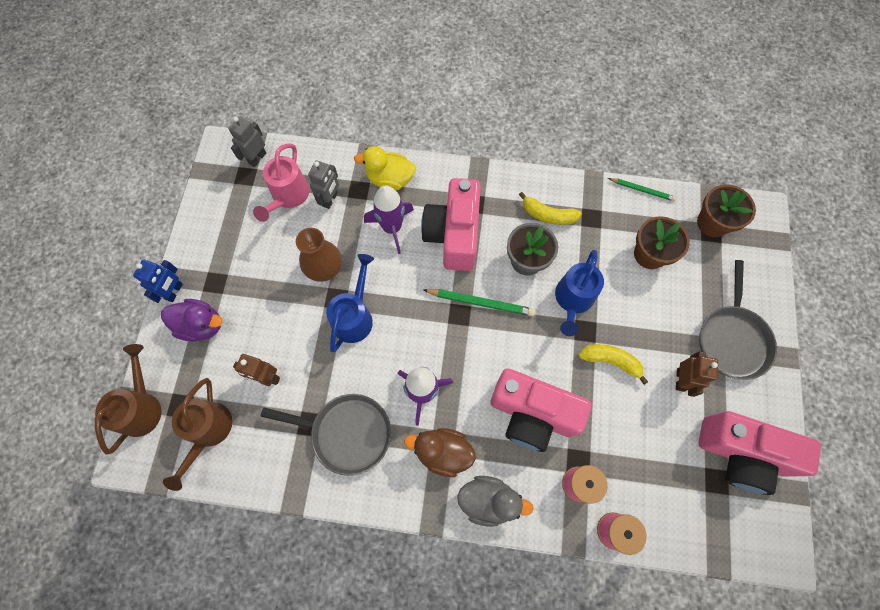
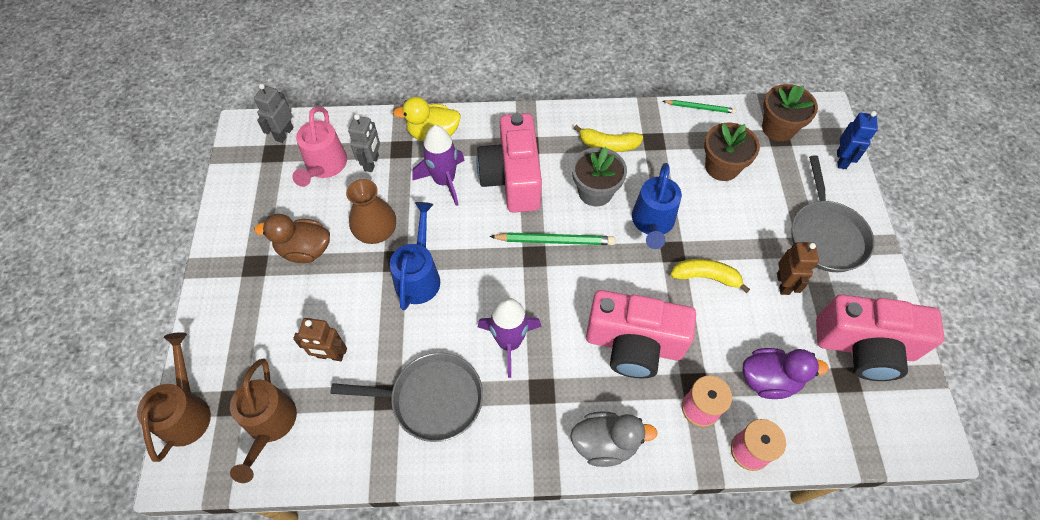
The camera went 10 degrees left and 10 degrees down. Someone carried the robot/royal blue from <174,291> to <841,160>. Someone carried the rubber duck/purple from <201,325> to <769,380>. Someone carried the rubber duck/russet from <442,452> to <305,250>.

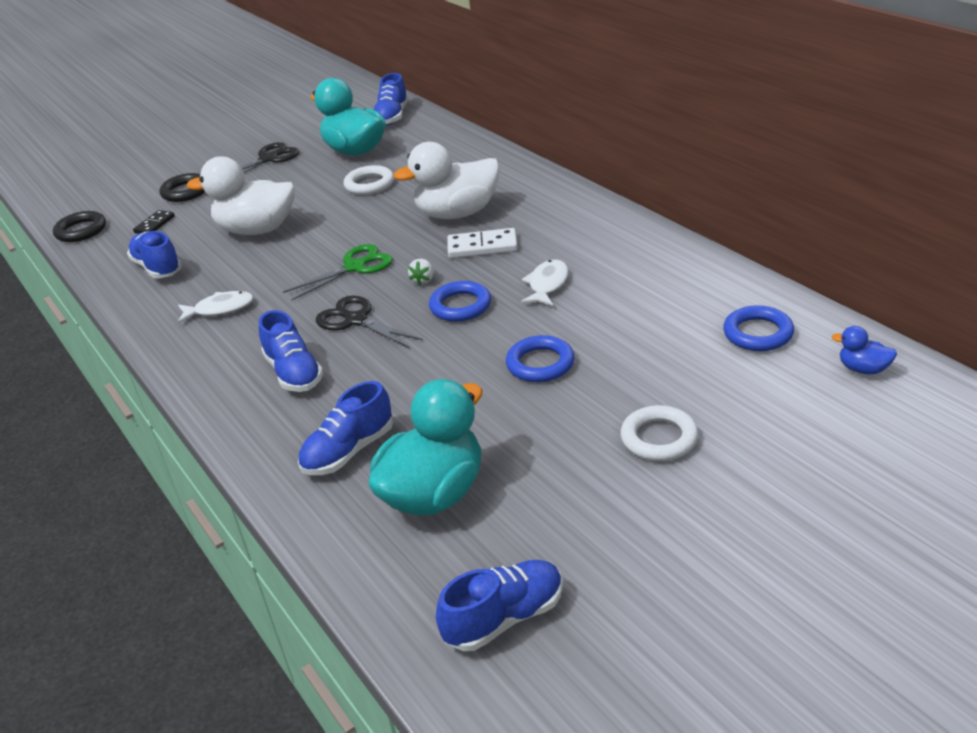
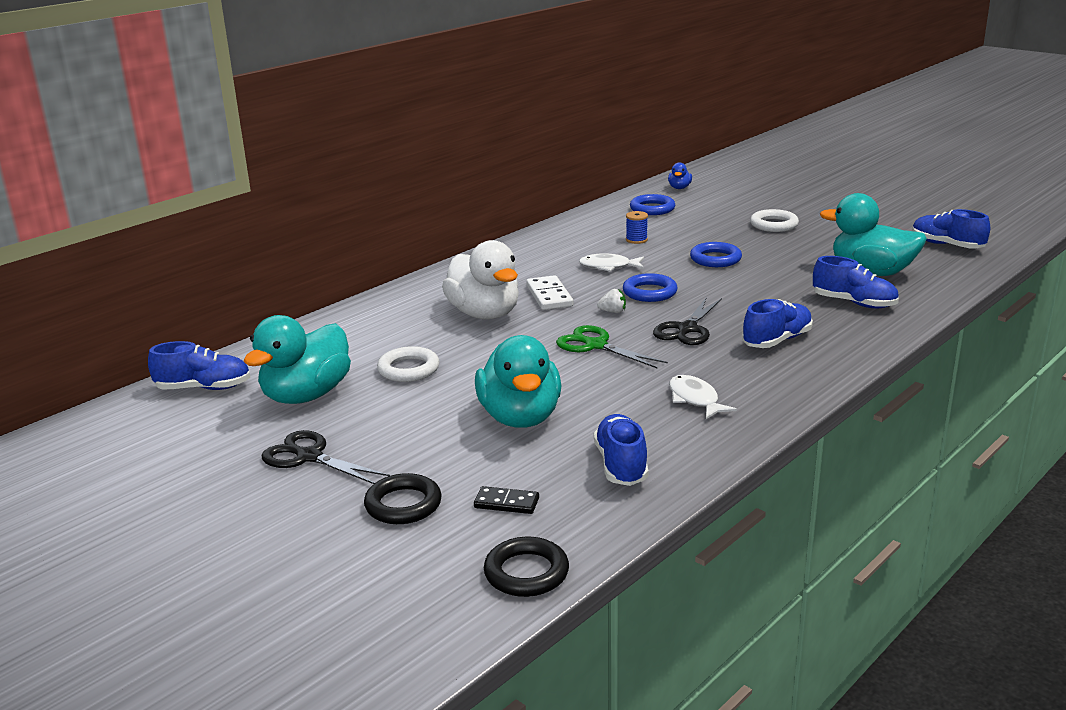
The camera went 105 degrees left and 10 degrees down. Someone rotated the shoe/royal blue at <158,268> by 135 degrees clockwise. Someone repainted the rubber duck/white at <257,230>, which became the rubber duck/turquoise at <520,417>. Someone put down the reel of thread/royal blue at <636,240>.

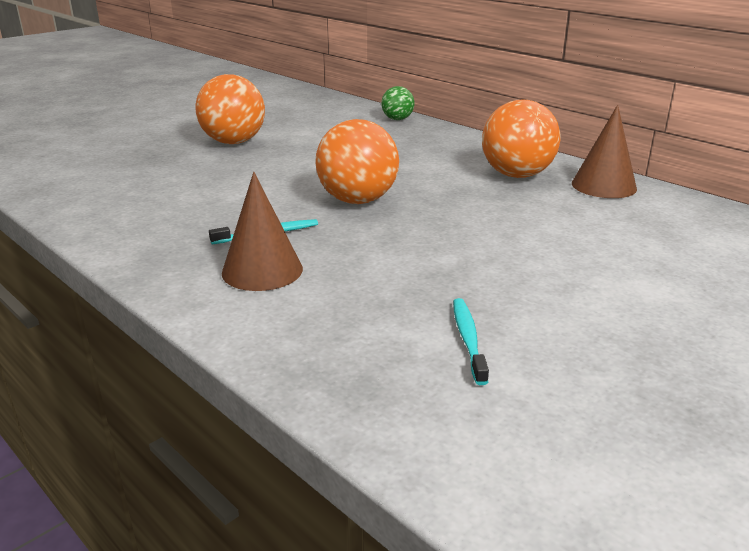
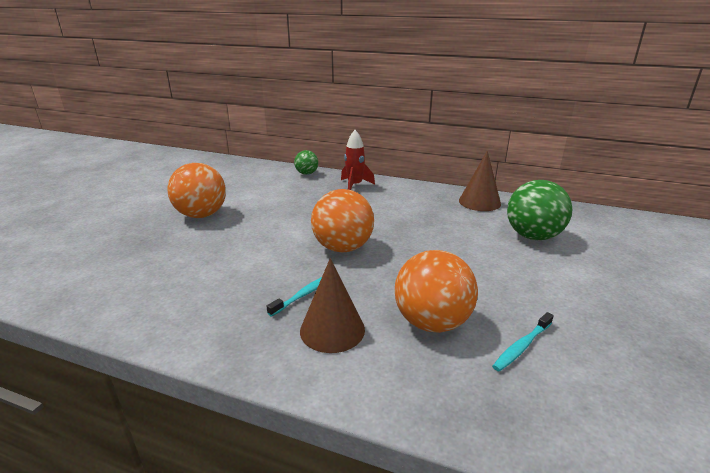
The camera went 25 degrees left and 0 degrees up. Someone rotated the dental brush/turquoise at <468,339> by 105 degrees counterclockwise. Someone carried the play ball/orange from <516,175> to <432,322>. Someone put down the rocket/red at <355,185>. Someone put down the play ball/leaf-green at <533,236>.

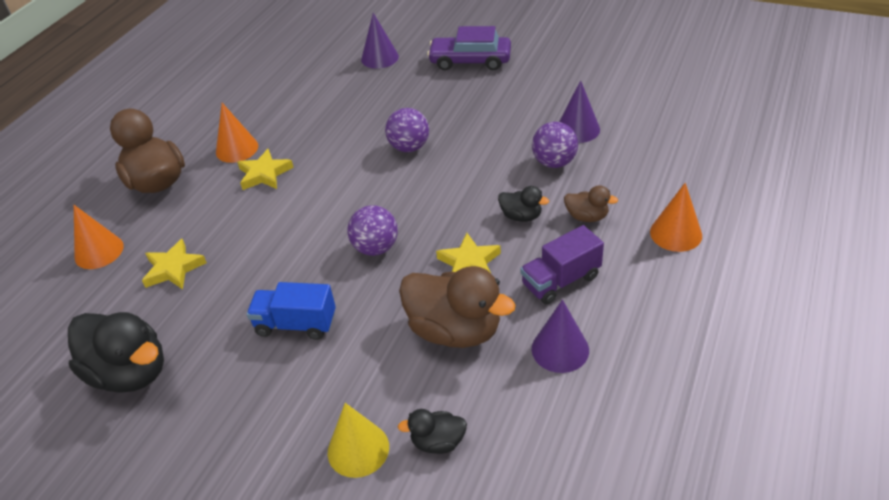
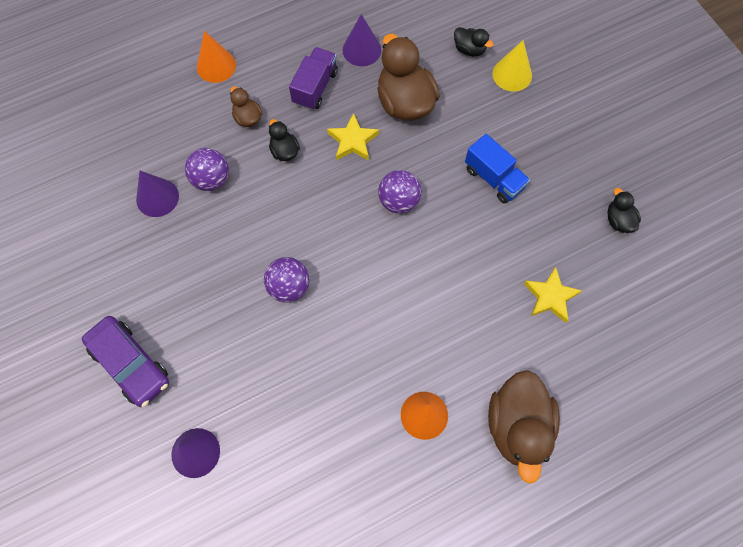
The camera went 145 degrees left and 25 degrees up. Someone scaled the rubber duck/ebony at <130,372> by 0.49. Someone took away the solid cone/orange at <99,251>. Someone took away the five-pointed star/bright yellow at <264,174>. Someone rotated the lorry/purple at <561,281> by 75 degrees counterclockwise.

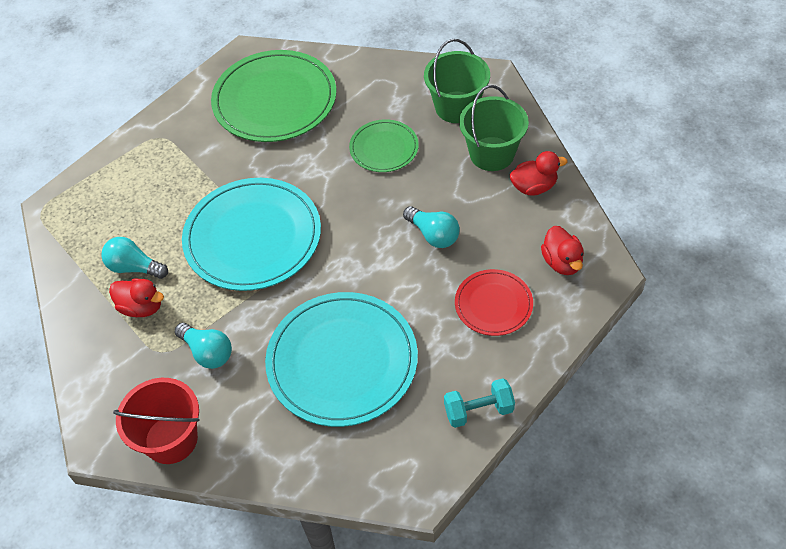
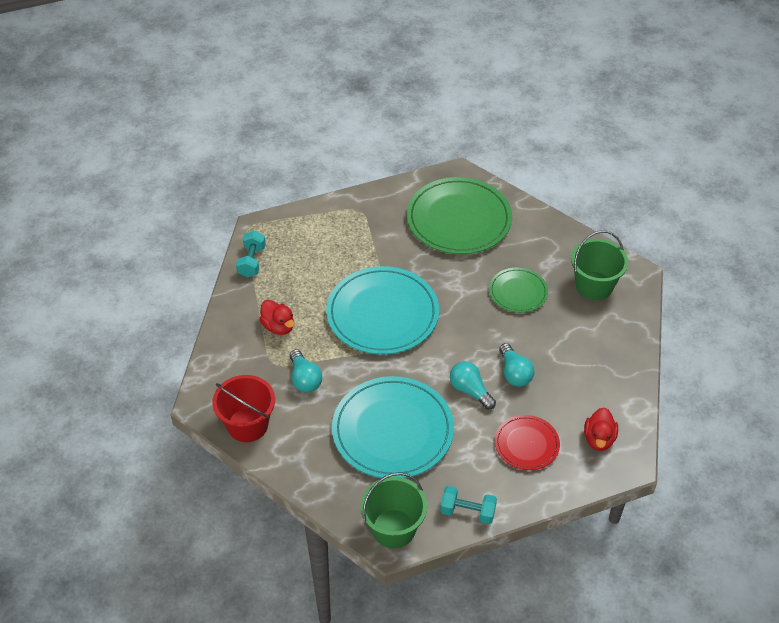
The camera went 25 degrees right and 5 degrees down. Someone carried the lightbulb/turquoise from <134,267> to <470,390>. Someone carried the pail/leaf-green from <492,154> to <393,529>. Someone took away the rubber duck/red at <534,187>. Someone put down the free weight/turquoise at <252,261>.

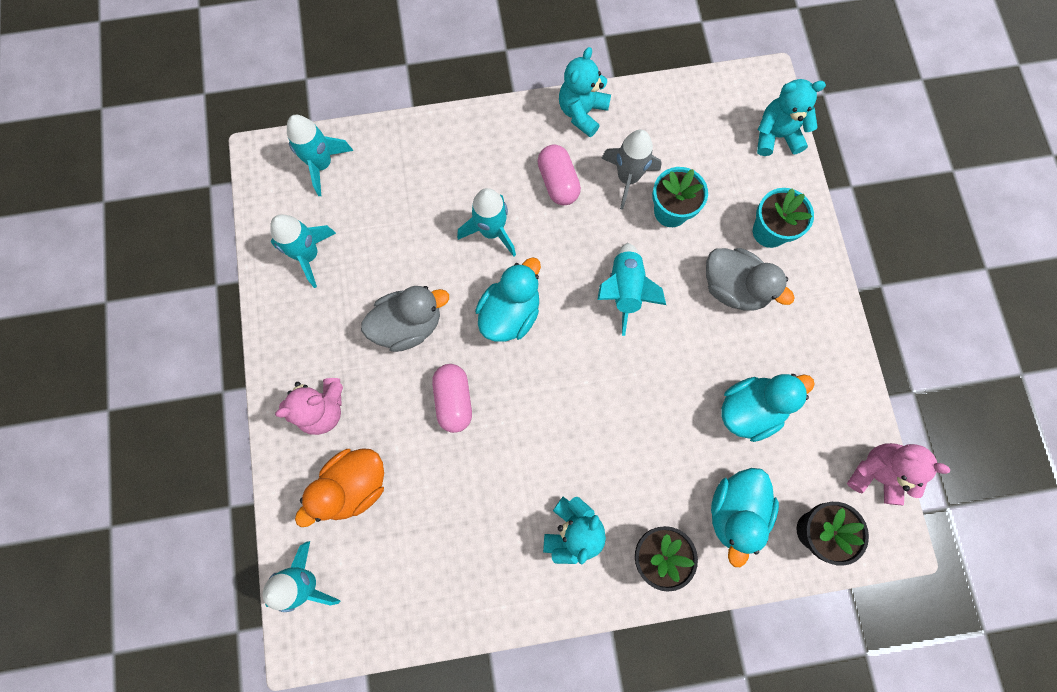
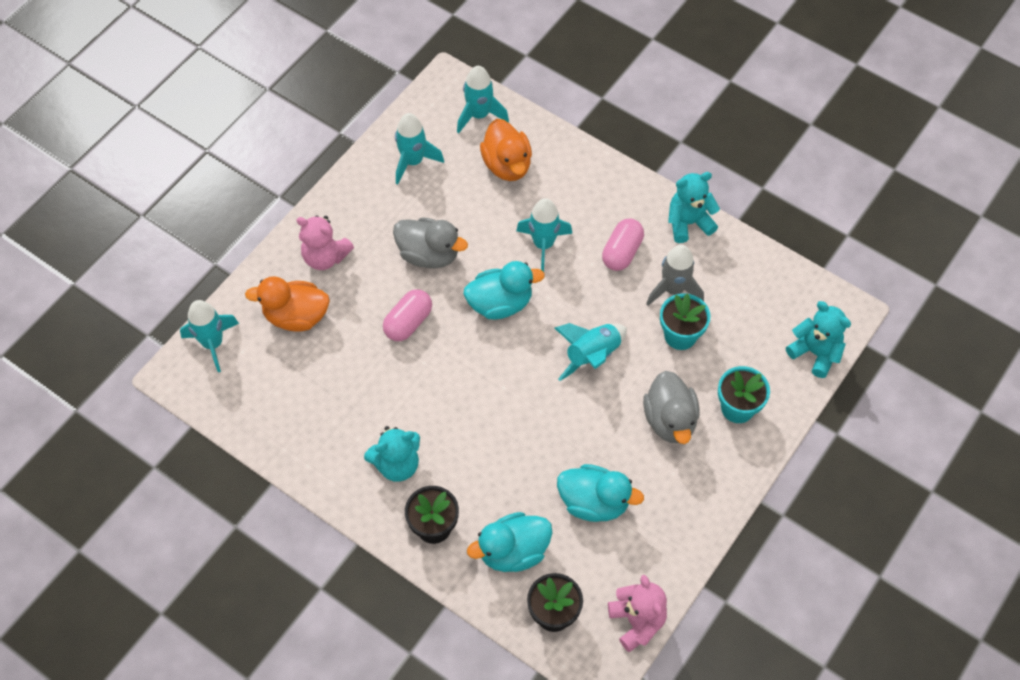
The camera went 45 degrees right and 15 degrees down. Someone put down the rubber duck/orange at <507,165>.

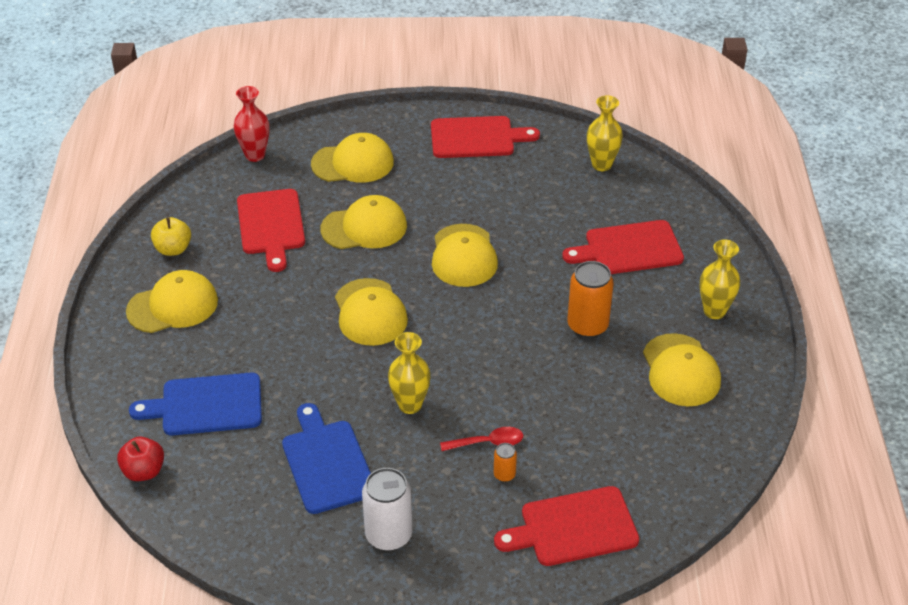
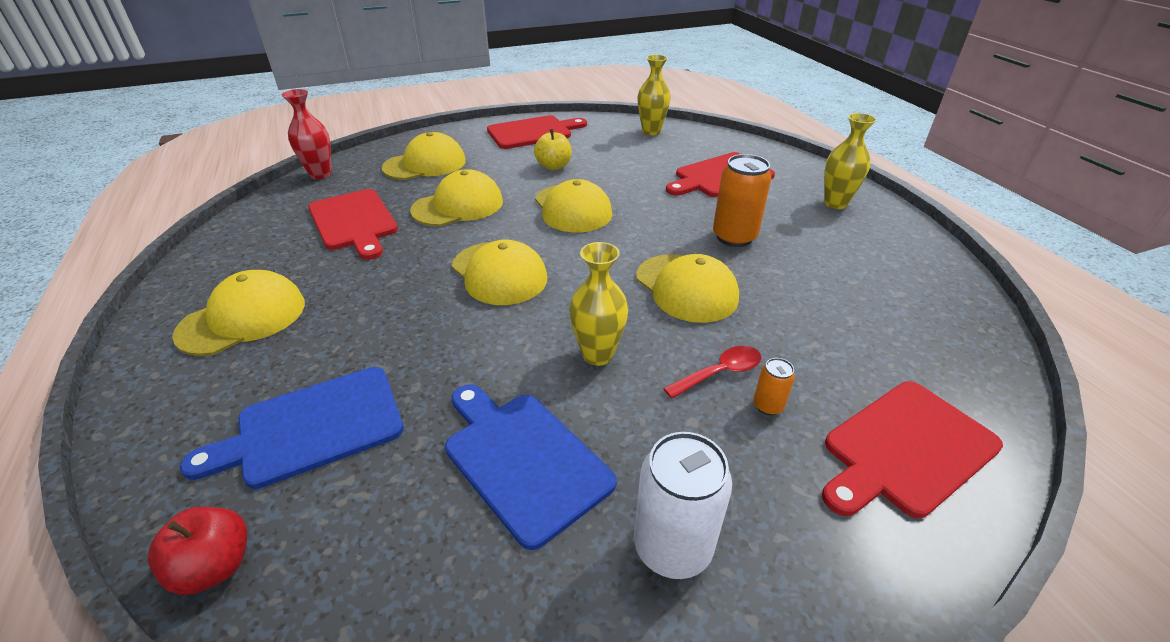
The camera went 20 degrees left and 5 degrees down. Someone carried the toy apple/bright yellow from <173,249> to <553,166>. Someone carried the peaked cap/bright yellow from <681,370> to <686,288>.

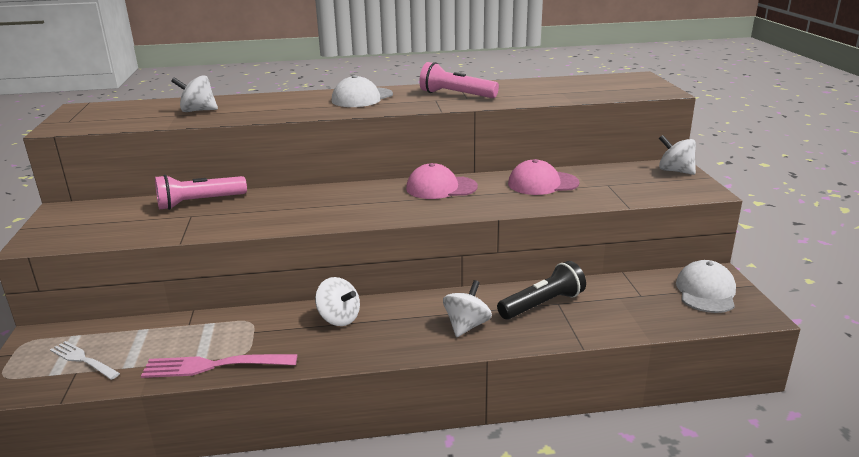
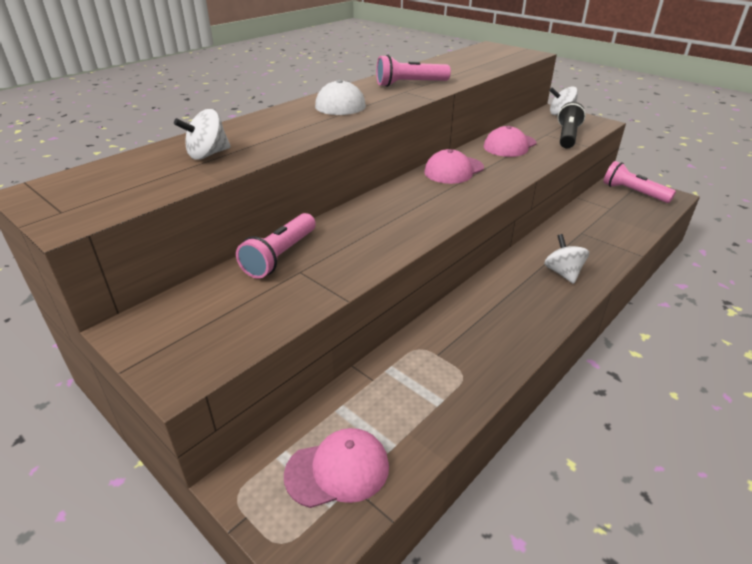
The camera went 40 degrees left and 10 degrees up. Someone swapped the table fork/white at <83,360> for the peaked cap/pink at <337,470>. Someone took away the table fork/pink at <215,365>. Someone took away the toy top/white at <339,318>. Someone carried the flashlight/ebony from <542,304> to <567,136>. Someone swapped the peaked cap/white at <706,291> for the flashlight/pink at <633,192>.

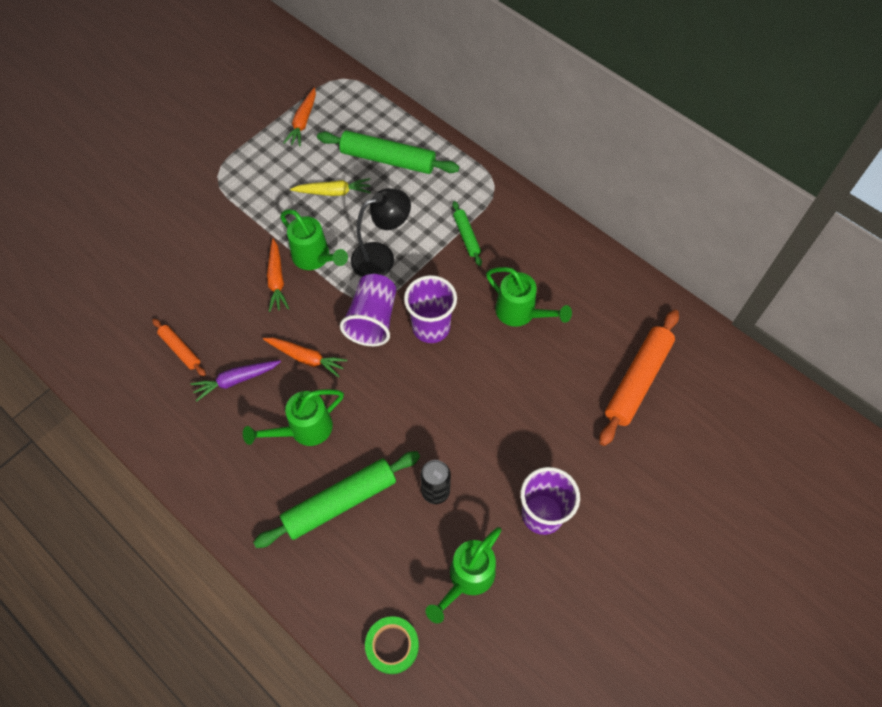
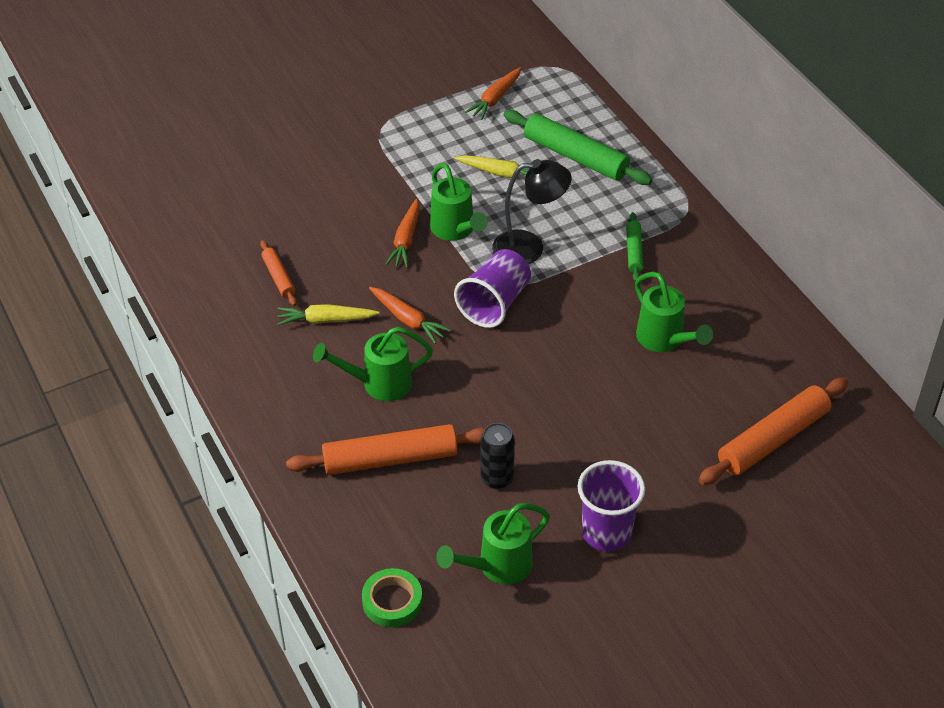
The camera went 20 degrees right and 15 degrees down. Someone repainted the root vegetable/purple at <236,380>, which became the root vegetable/bright yellow at <325,320>. Someone repainted the dough roller/leaf-green at <340,502>, which became the dough roller/orange at <390,459>. Someone took away the cup/purple at <431,327>.

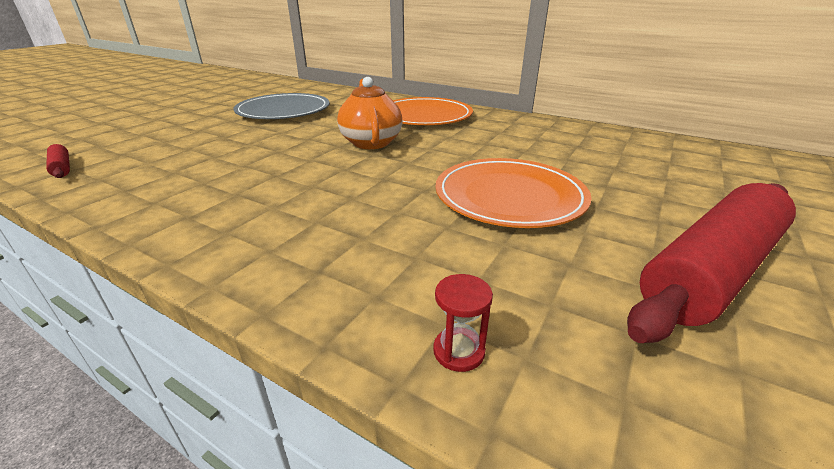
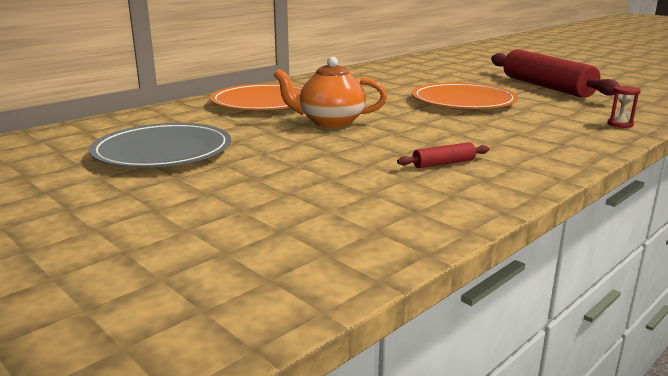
The camera went 75 degrees left and 10 degrees down. Someone carried the dough roller/red from <62,167> to <443,163>.

